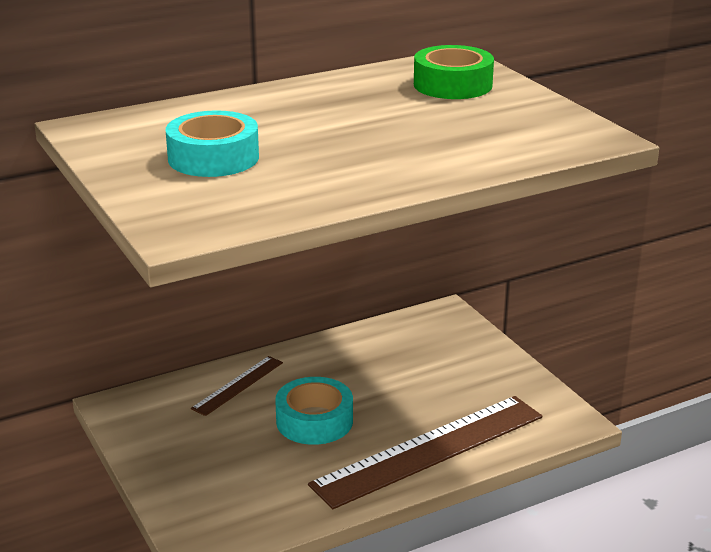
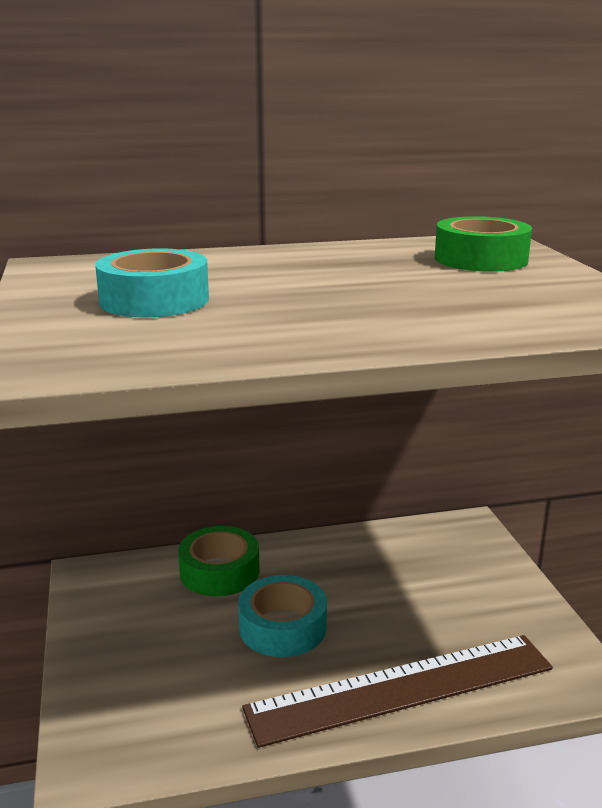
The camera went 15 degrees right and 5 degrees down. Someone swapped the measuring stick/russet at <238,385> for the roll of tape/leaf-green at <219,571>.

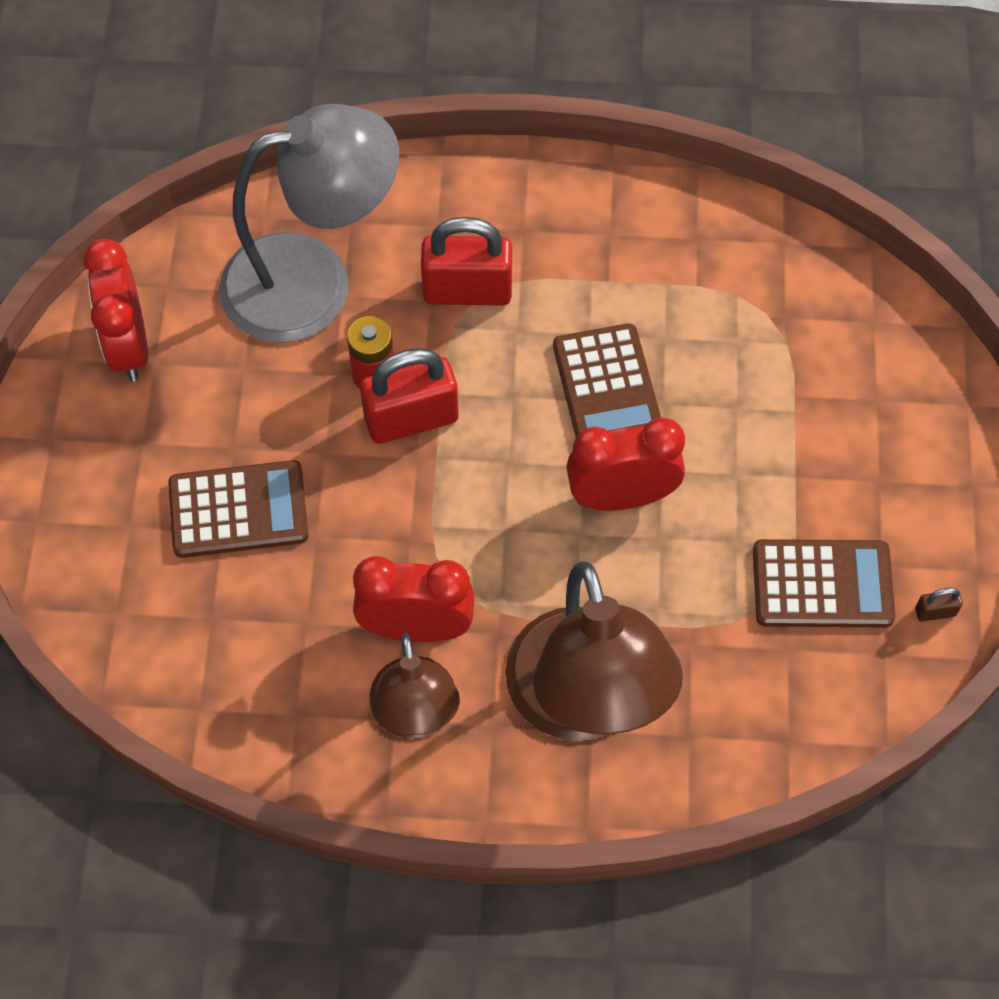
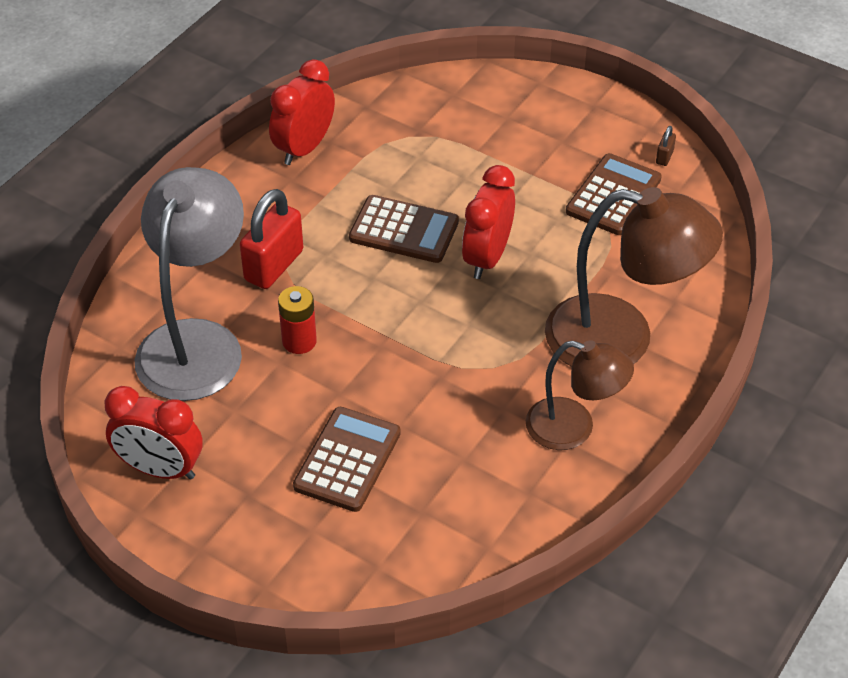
The camera went 60 degrees left and 15 degrees down. Someone carried the bedside clock/red from <416,627> to <304,148>. Someone took away the small lock/red at <411,419>.

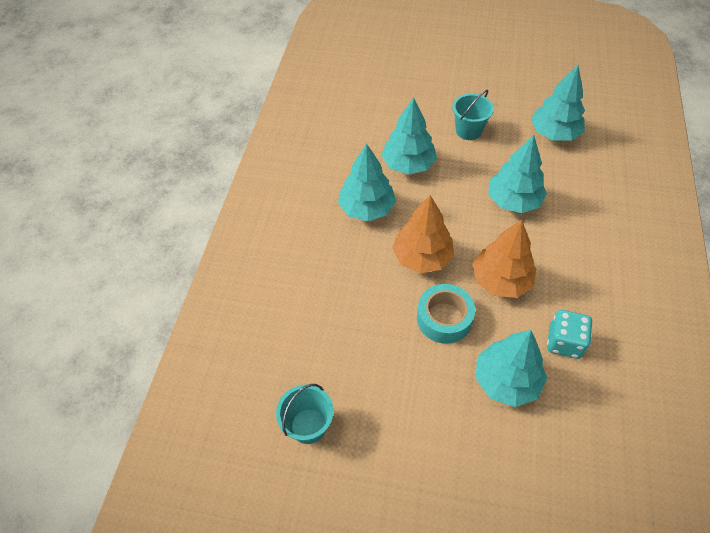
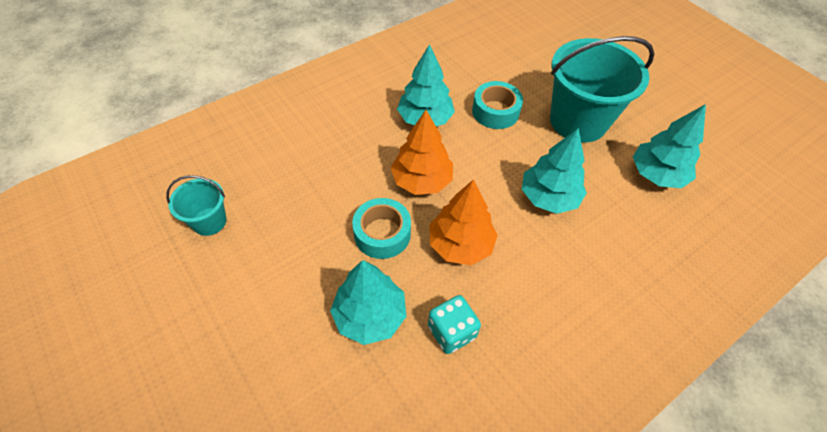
The camera went 40 degrees right and 0 degrees up. Someone swapped the fir tree/turquoise at <408,164> for the roll of tape/turquoise at <495,111>. Someone scaled the pail/turquoise at <468,130> by 2.01.

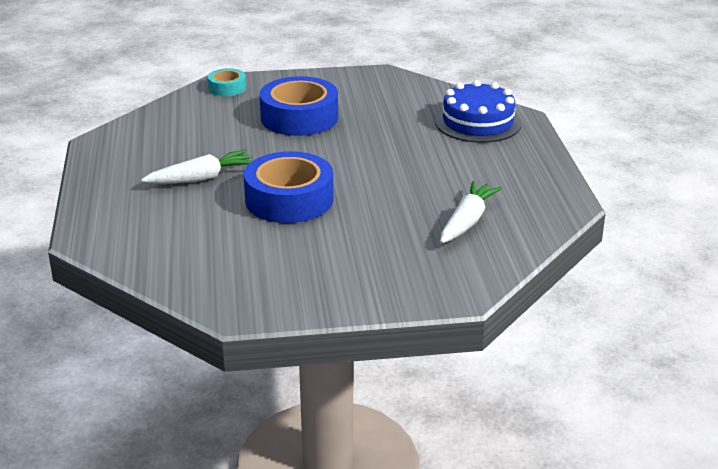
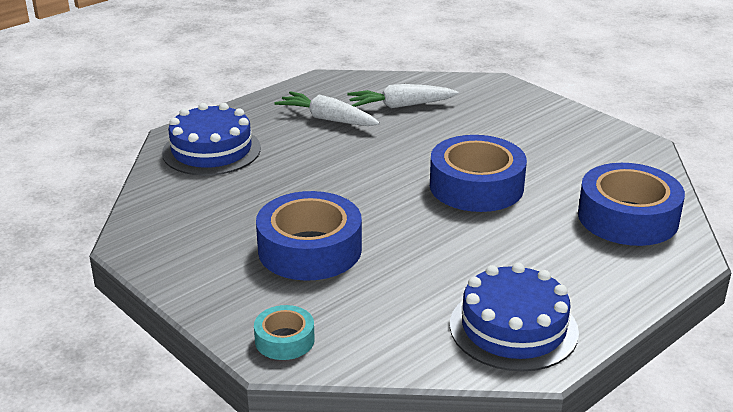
The camera went 125 degrees left and 0 degrees up. Someone carried the root vegetable/white from <201,178> to <327,119>. Someone put down the layer cake/royal blue at <513,328>. Someone put down the roll of tape/royal blue at <627,217>.

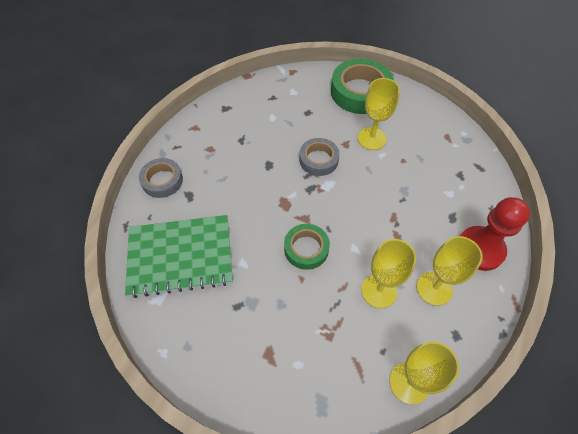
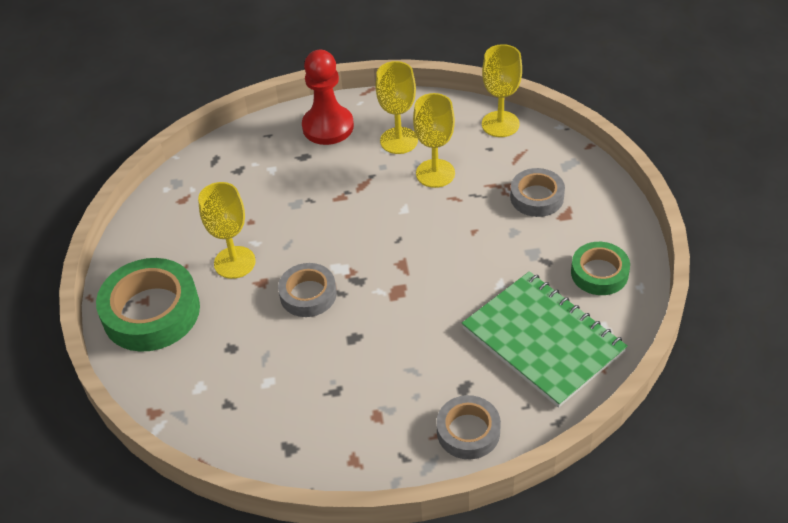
The camera went 120 degrees left and 10 degrees down. Someone carried the roll of tape/leaf-green from <306,249> to <599,273>. Someone put down the roll of tape/ash-grey at <537,197>.

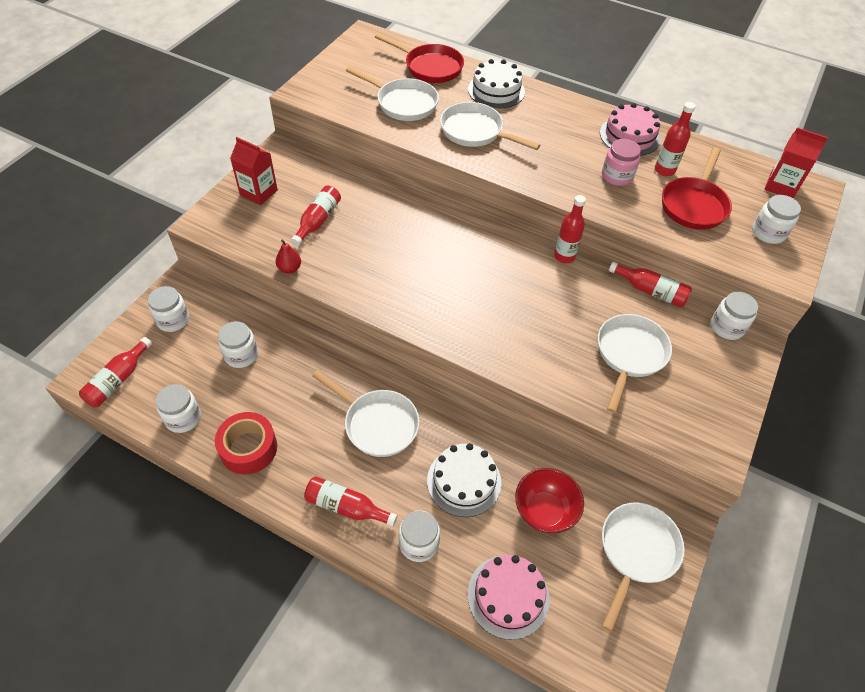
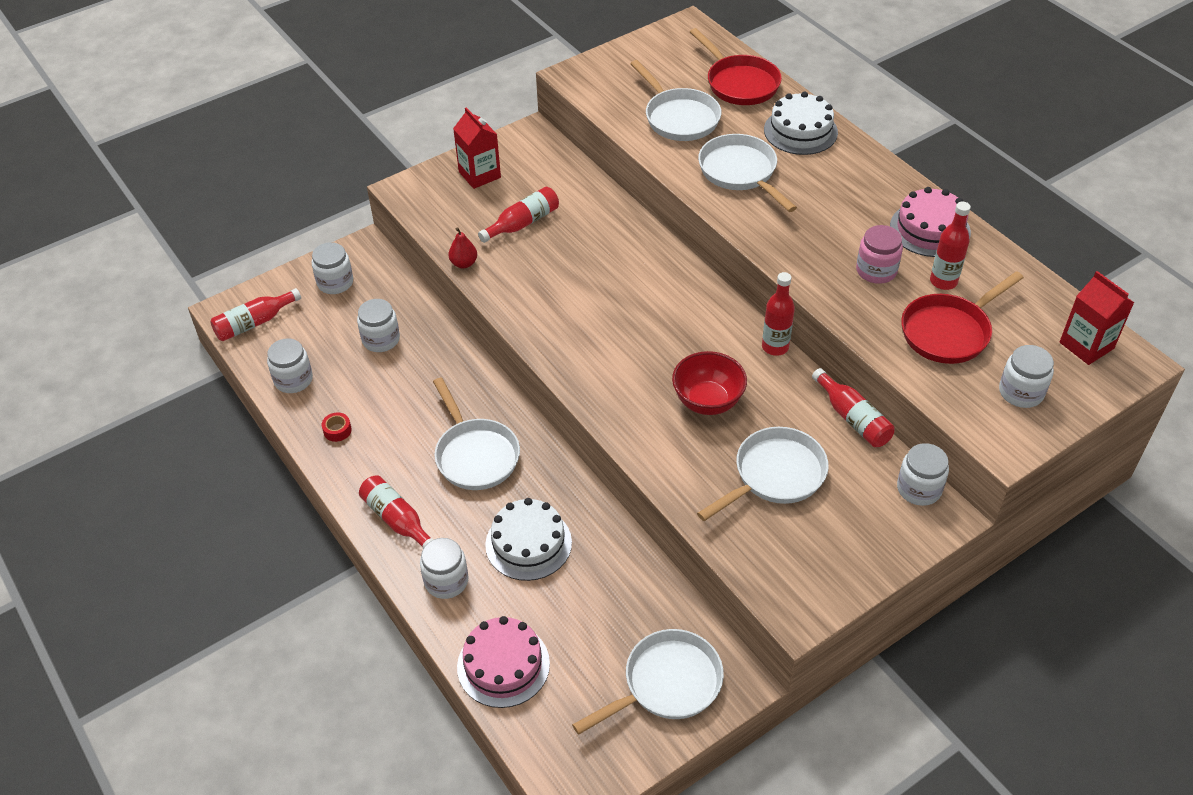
The camera went 30 degrees right and 5 degrees down. Someone scaled the roll of tape/red at <248,448> by 0.45. Someone carried the serving bowl/red from <544,511> to <707,401>.

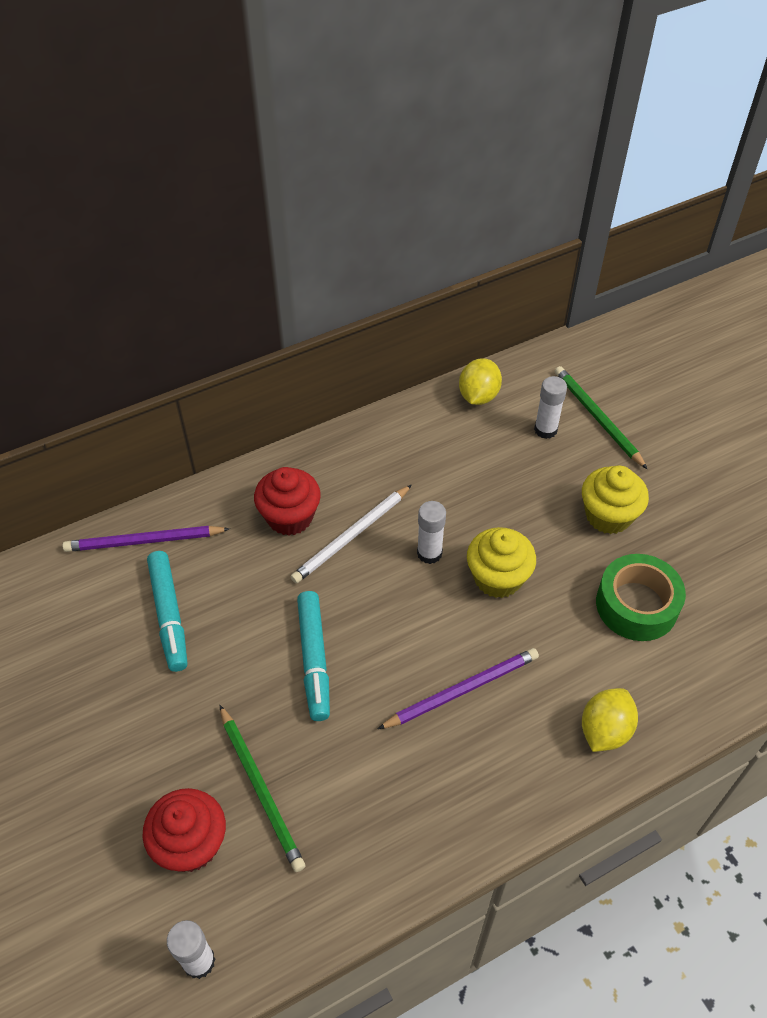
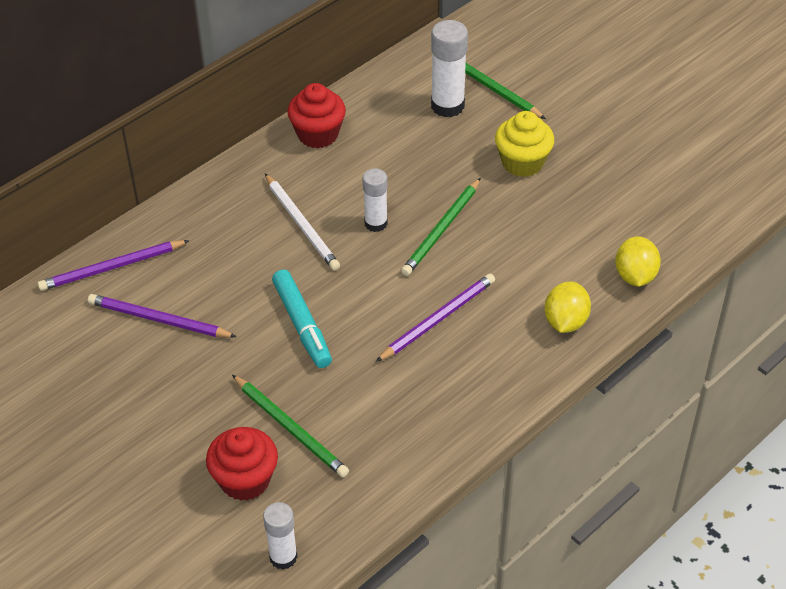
The camera went 15 degrees left and 5 degrees down. Someone swapped the marker pen/turquoise at <169,615> for the wooden pencil/purple at <158,320>. Someone carried the fairy cake/red from <290,517> to <318,134>. Someone rotated the wooden pencil/white at <351,536> by 60 degrees counterclockwise. Someone carried the lemon/bright yellow from <478,396> to <635,276>. Someone swapped the fairy cake/bright yellow at <498,578> for the wooden pencil/leaf-green at <441,230>. Someone scaled the stick of glue/white at <545,430> by 1.56. Someone took away the roll of tape/leaf-green at <636,605>.

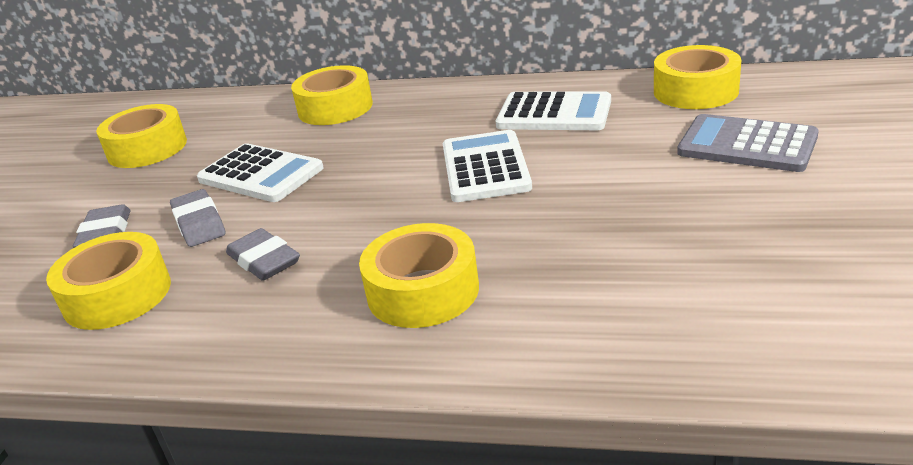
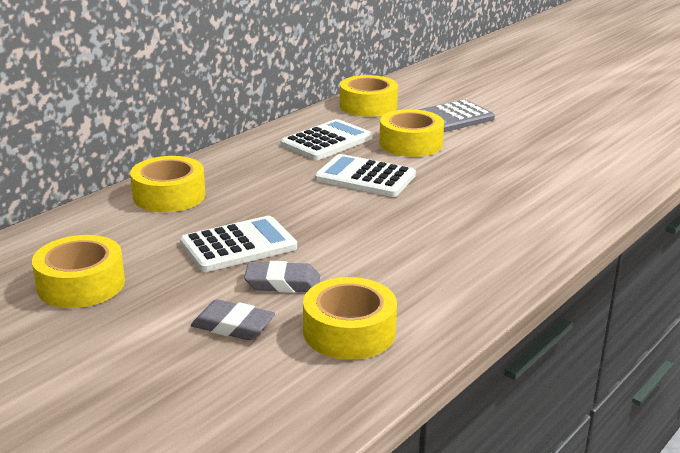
The camera went 65 degrees left and 5 degrees down. Someone took away the gum eraser/ash-grey at <264,260>. Someone carried the roll of tape/bright yellow from <423,291> to <411,144>.

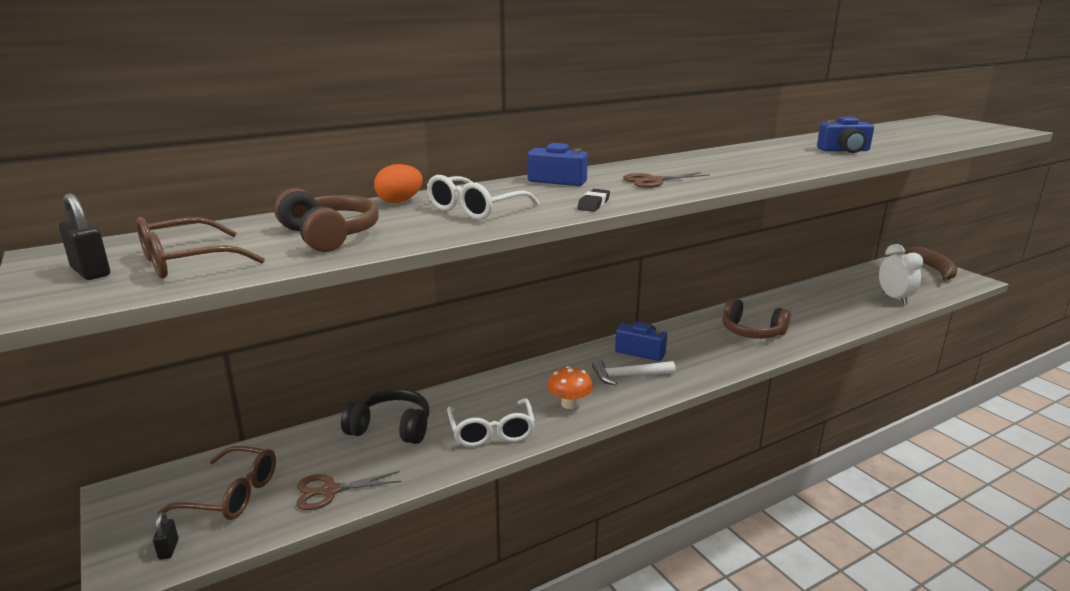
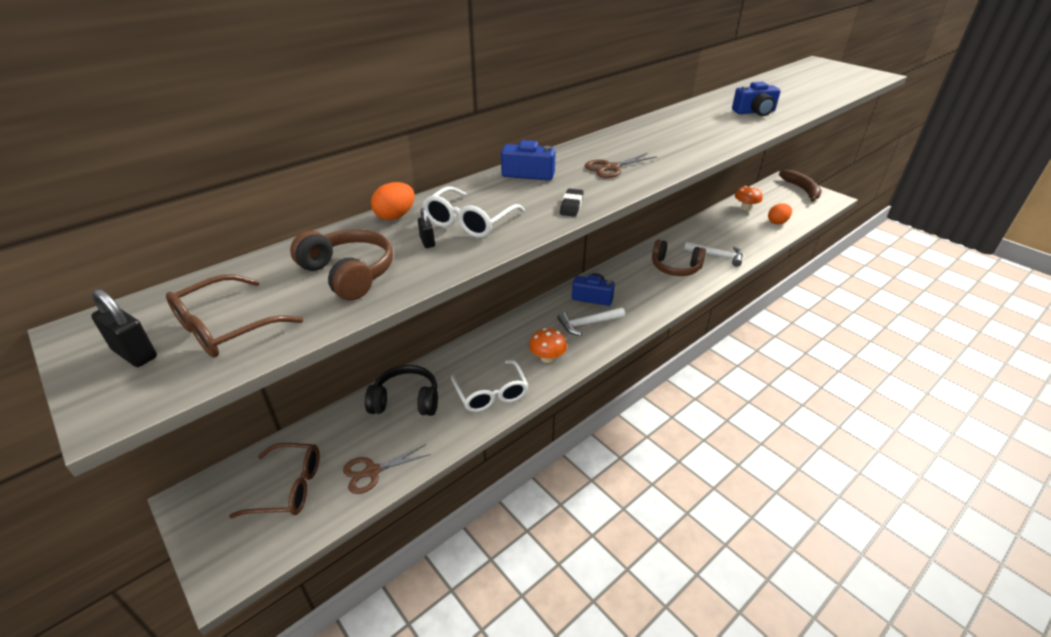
The camera went 10 degrees left and 15 degrees up. Someone carried the small lock/ebony from <168,549> to <427,242>. Someone swapped the bedside clock/white at <894,298> for the egg/orange at <777,222>. Someone put down the claw hammer/white at <717,256>. Someone put down the fungus/orange at <745,208>.

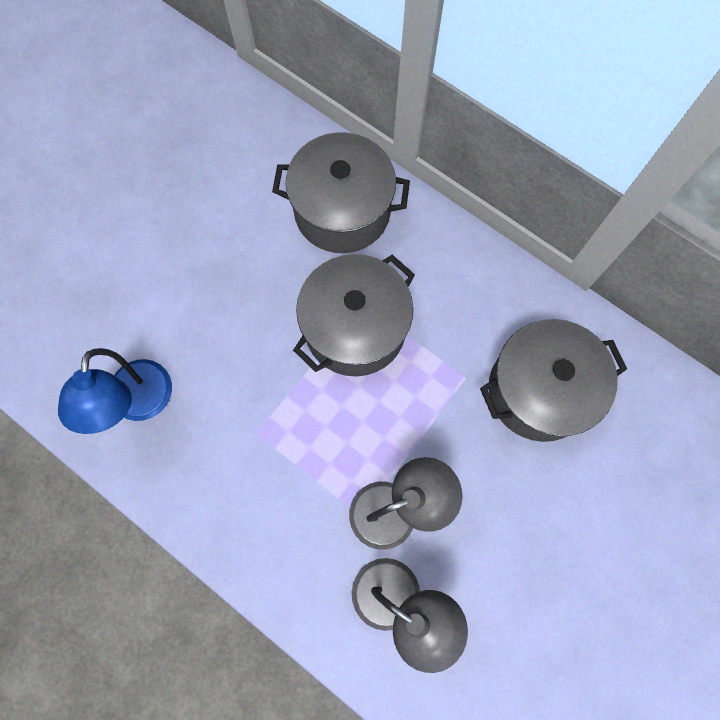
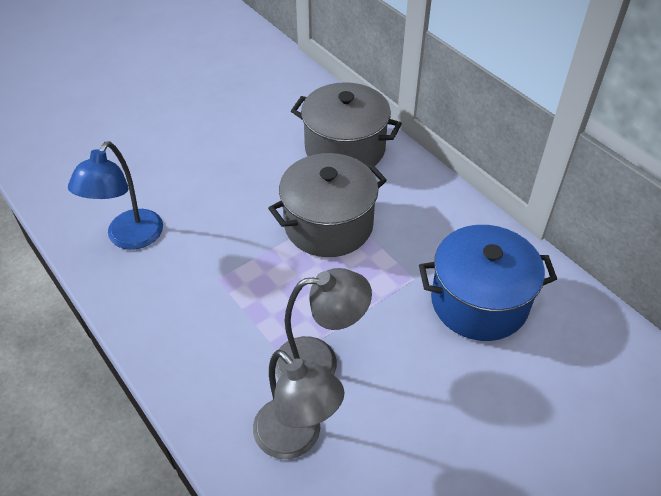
The camera went 15 degrees right and 25 degrees down. Someone repainted the pot/ash-grey at <539,390>, which became the pot/royal blue at <479,302>.

